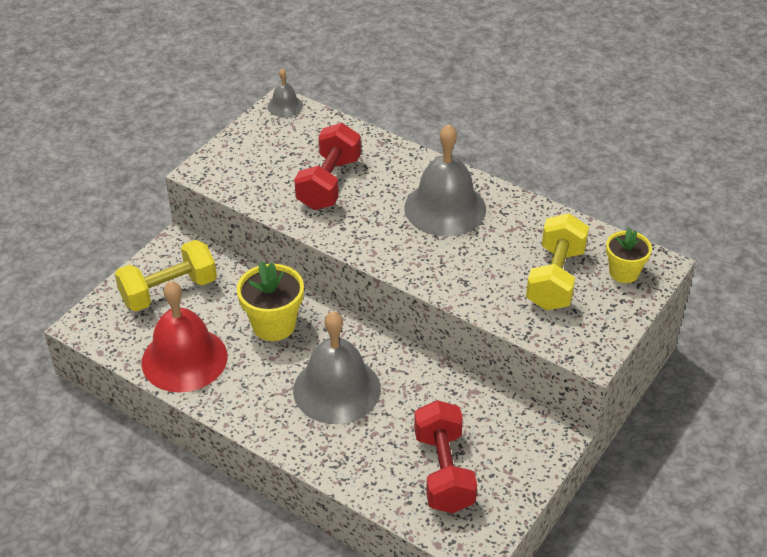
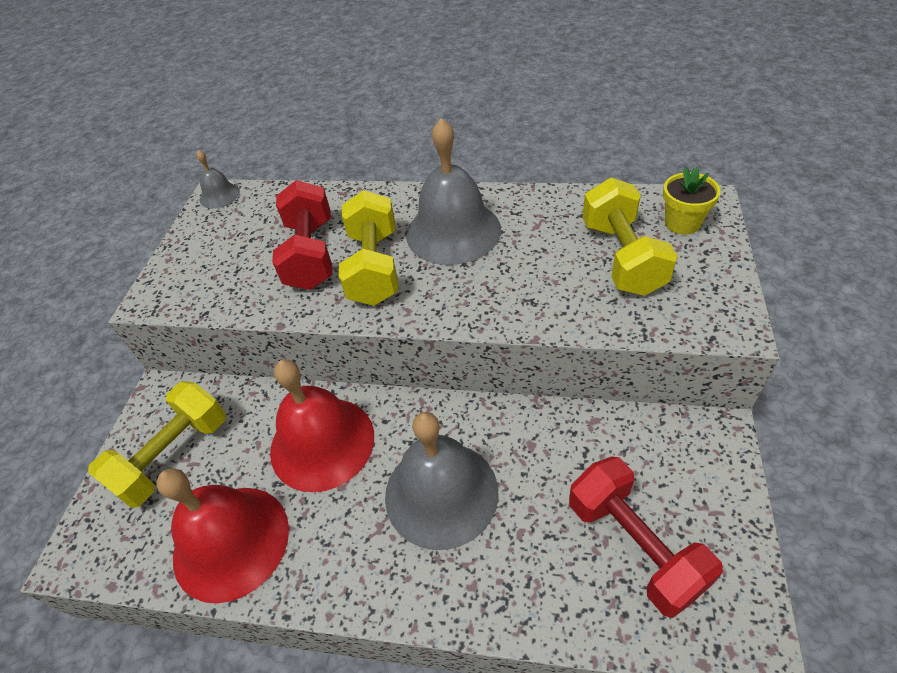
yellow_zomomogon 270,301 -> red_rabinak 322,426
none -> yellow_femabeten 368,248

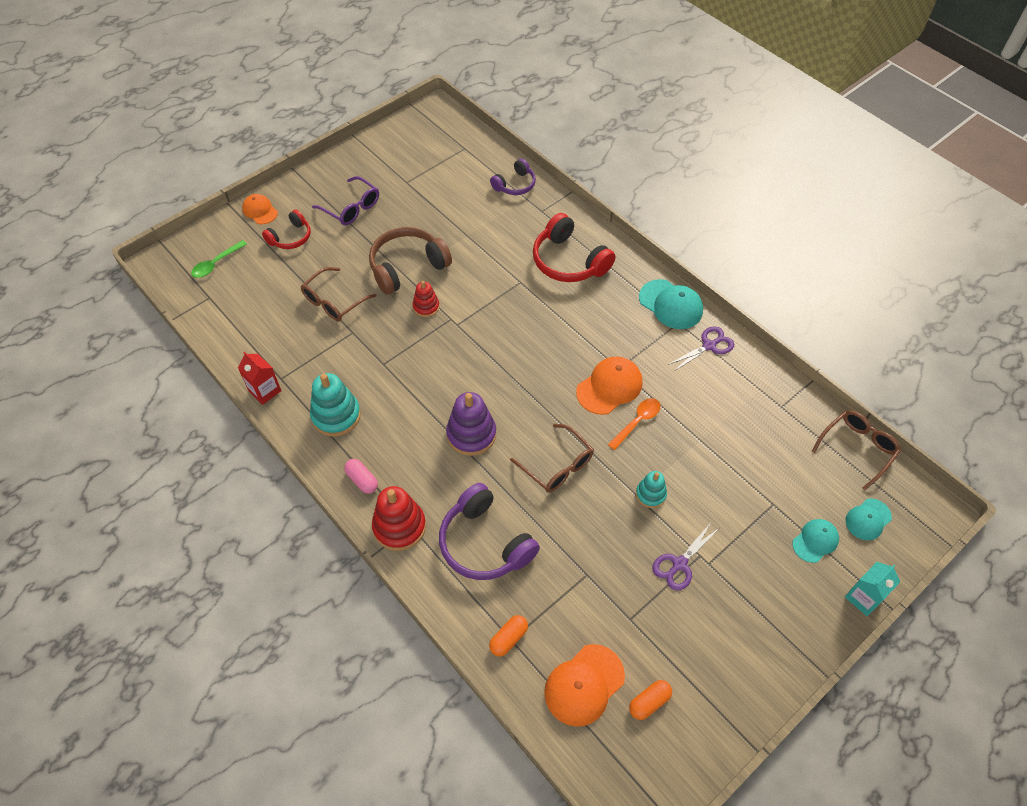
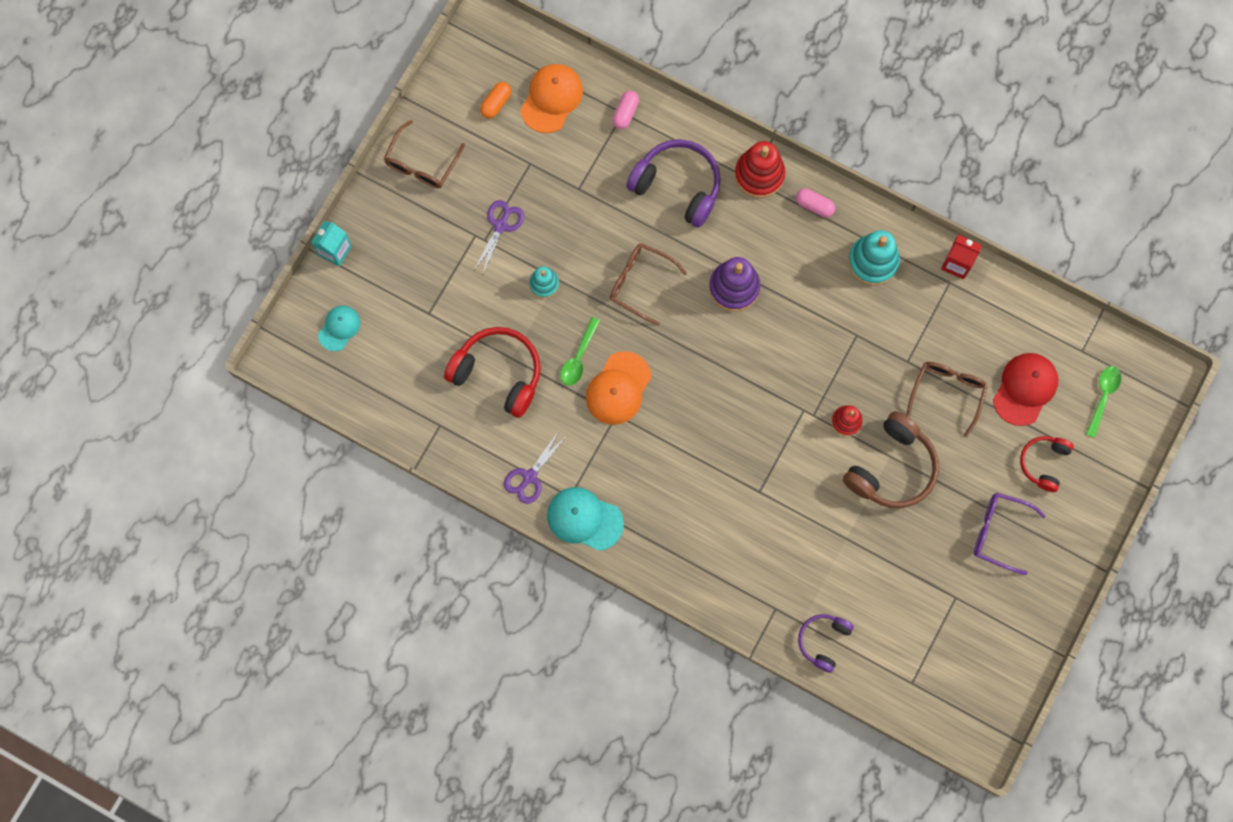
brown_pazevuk 856,450 -> brown_pazevuk 424,154, relocated
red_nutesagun 574,247 -> red_nutesagun 492,372, relocated
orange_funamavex 634,424 -> green_funamavex 580,351
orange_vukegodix 508,635 -> pink_vukegodix 625,110
none -> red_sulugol 1025,389
orange_sulugol 260,209 -> none
turquoise_sulugol 815,541 -> none

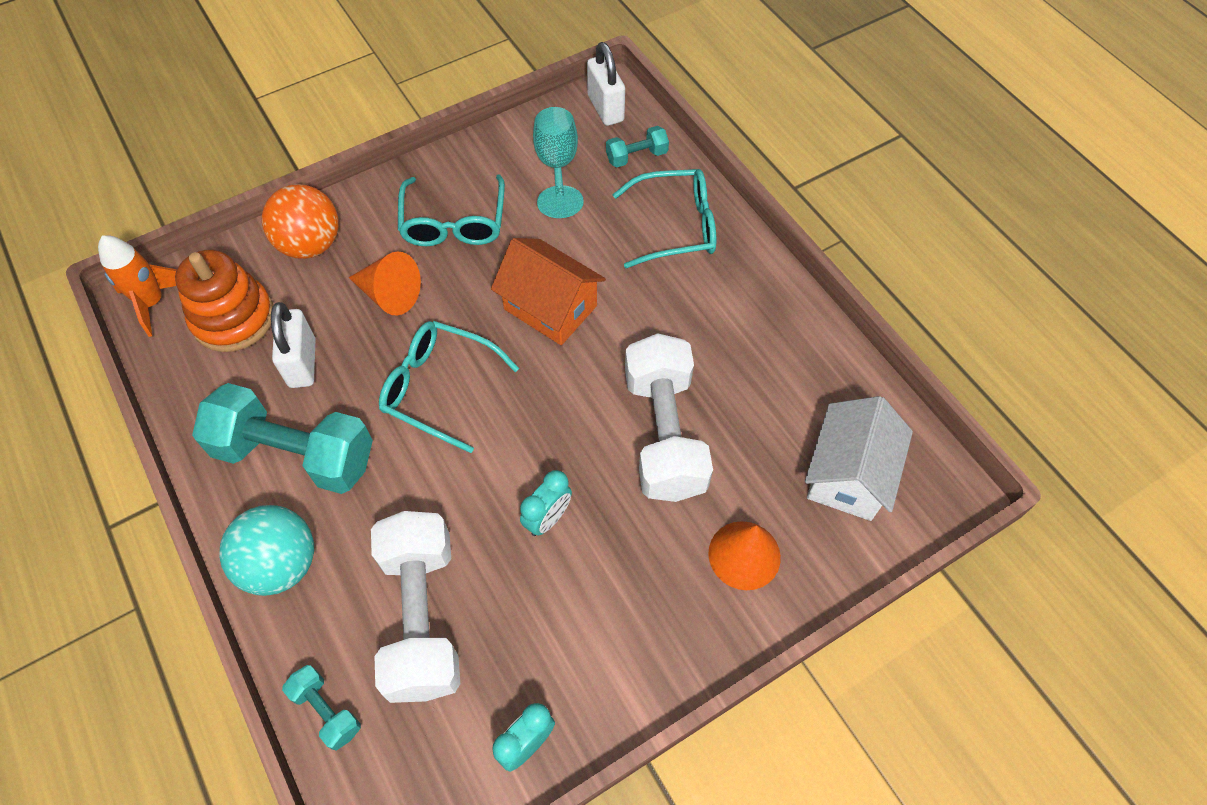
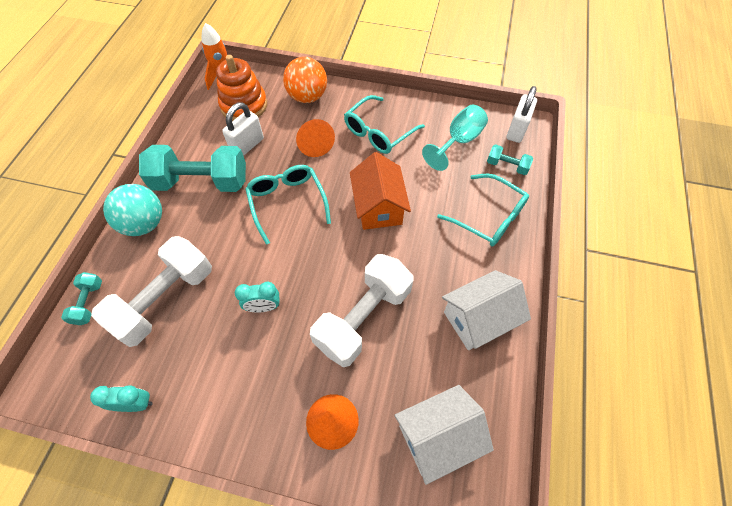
turquoise_femabeten 282,438 -> turquoise_femabeten 192,168, 60 degrees counterclockwise
none -> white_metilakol 486,310

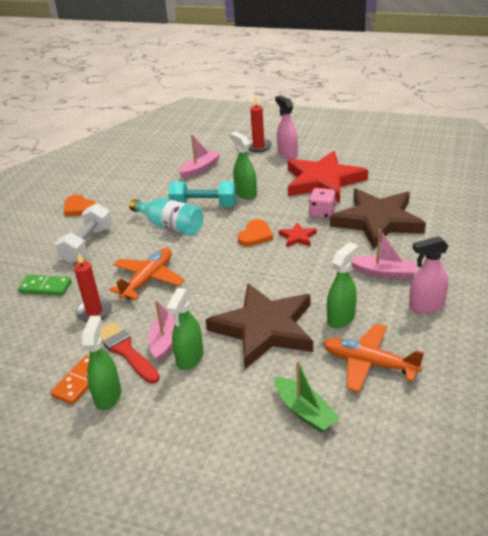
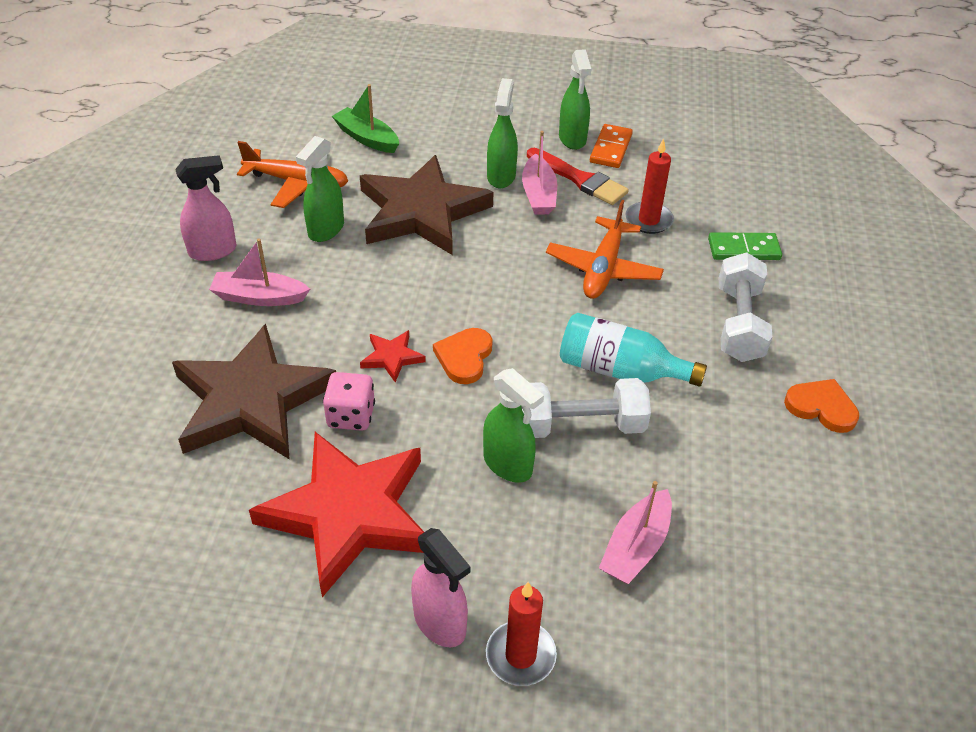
turquoise_femabeten 202,194 -> white_femabeten 586,408

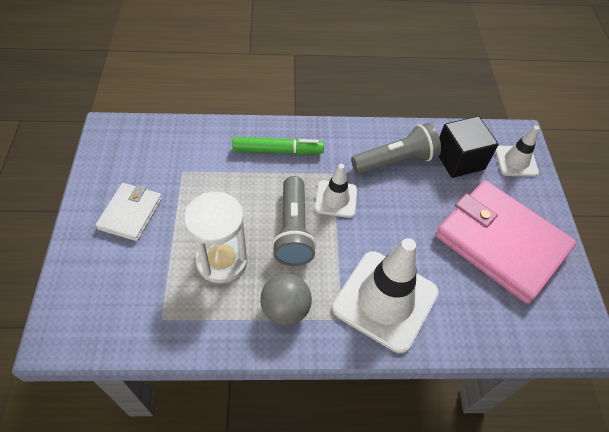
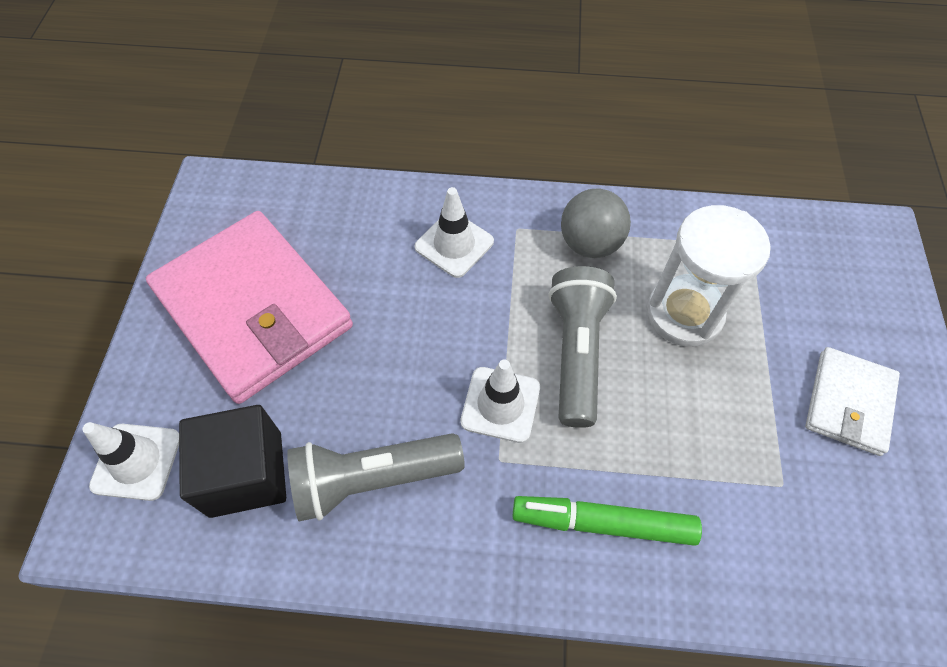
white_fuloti 385,295 -> white_fuloti 454,232, x0.53

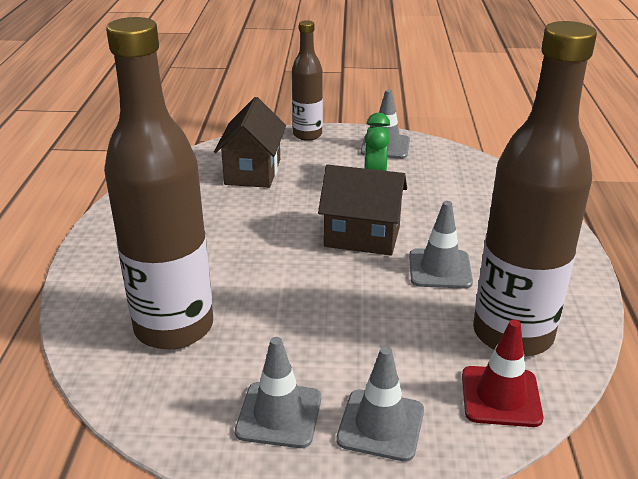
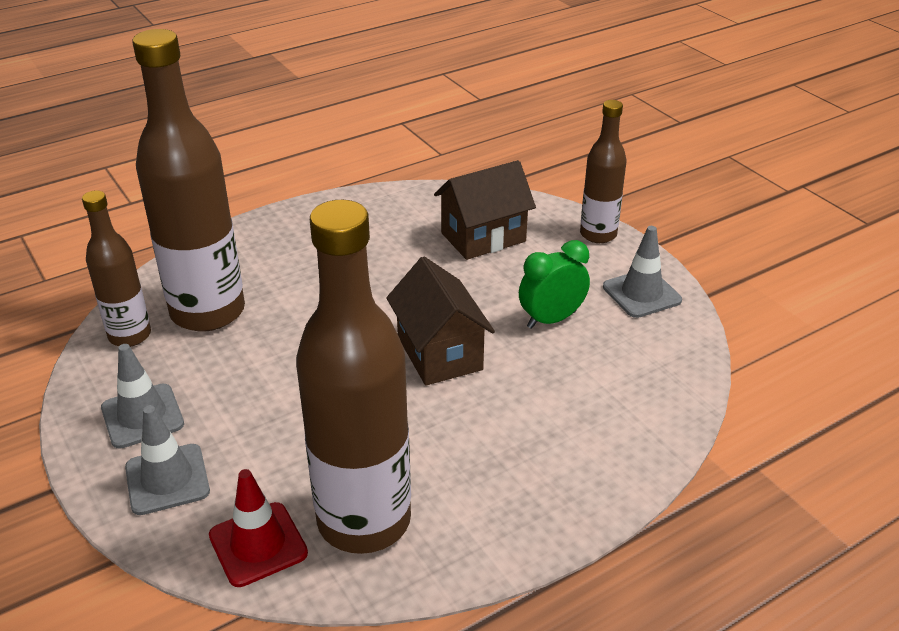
none -> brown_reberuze 116,268
grey_fuloti 441,245 -> none

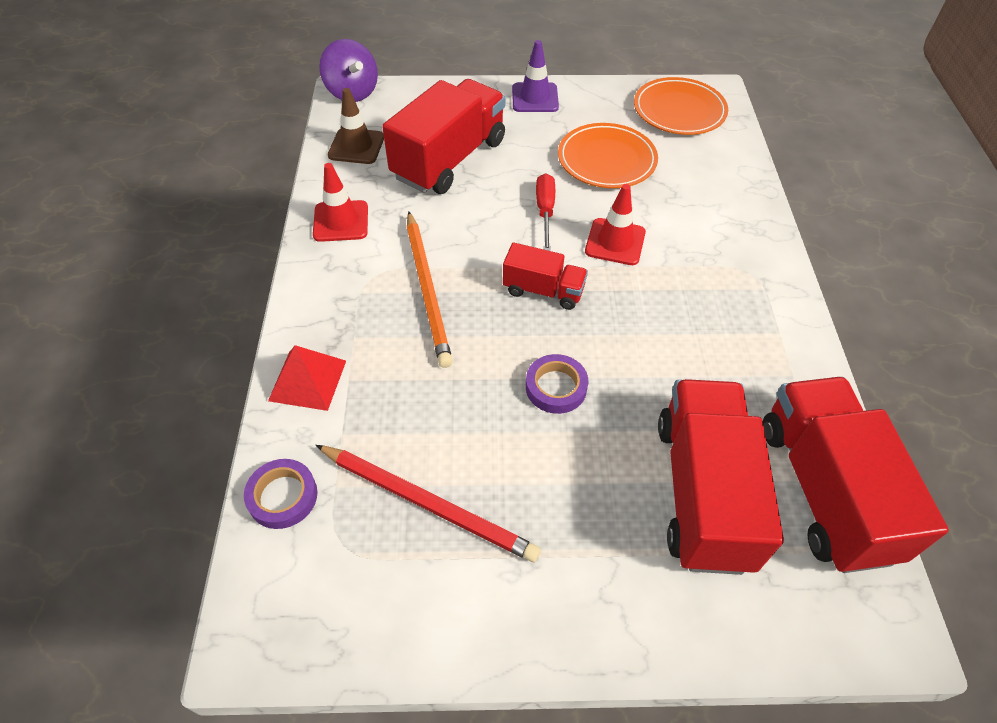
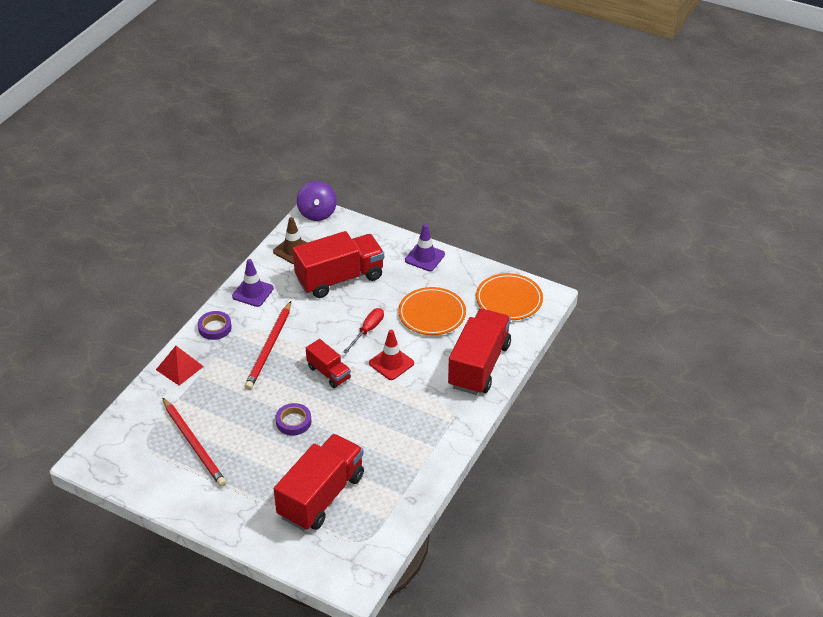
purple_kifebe 280,494 -> purple_kifebe 215,325, relocated
red_fuloti 340,202 -> purple_fuloti 253,283
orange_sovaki 430,289 -> red_sovaki 268,345
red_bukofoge 856,475 -> red_bukofoge 479,352, relocated

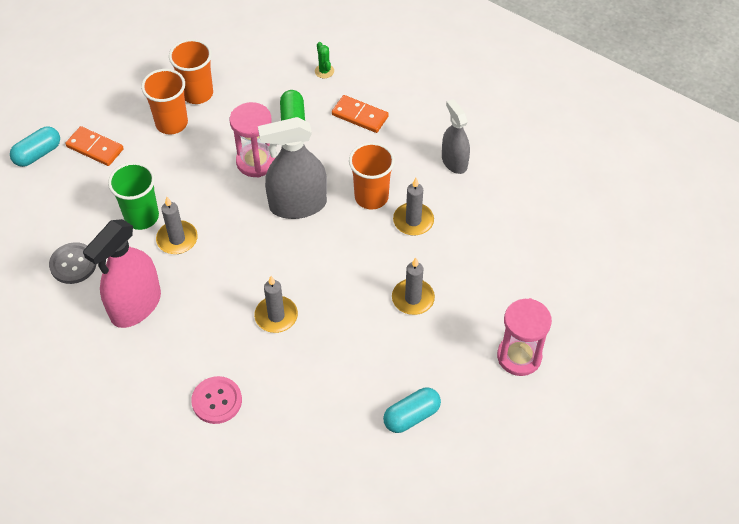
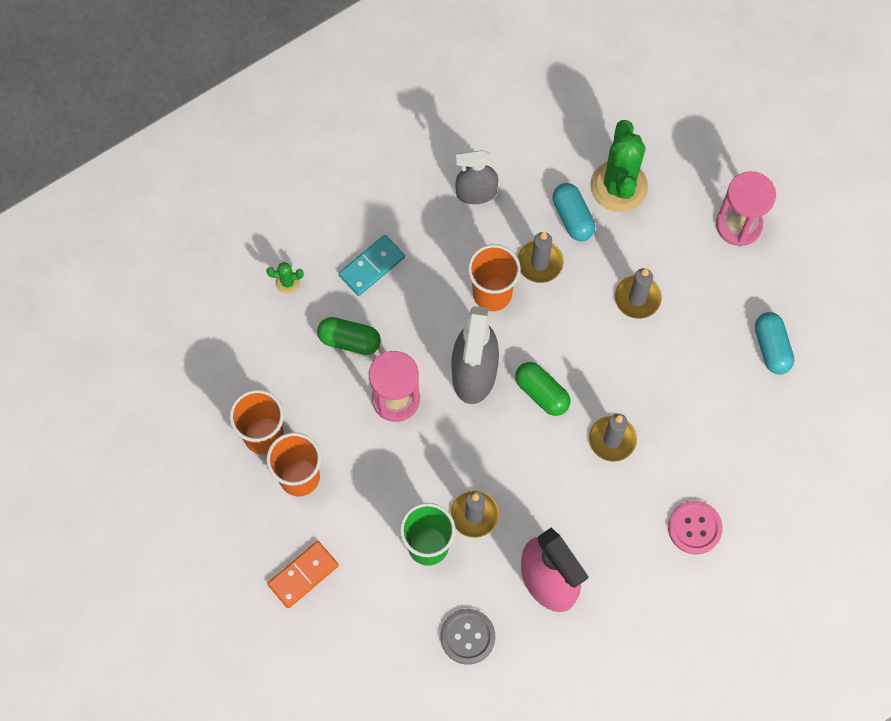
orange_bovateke 360,114 -> turquoise_bovateke 372,265
none -> green_vukegodix 542,389
turquoise_vukegodix 35,146 -> turquoise_vukegodix 574,212, relocated
none -> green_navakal 619,166

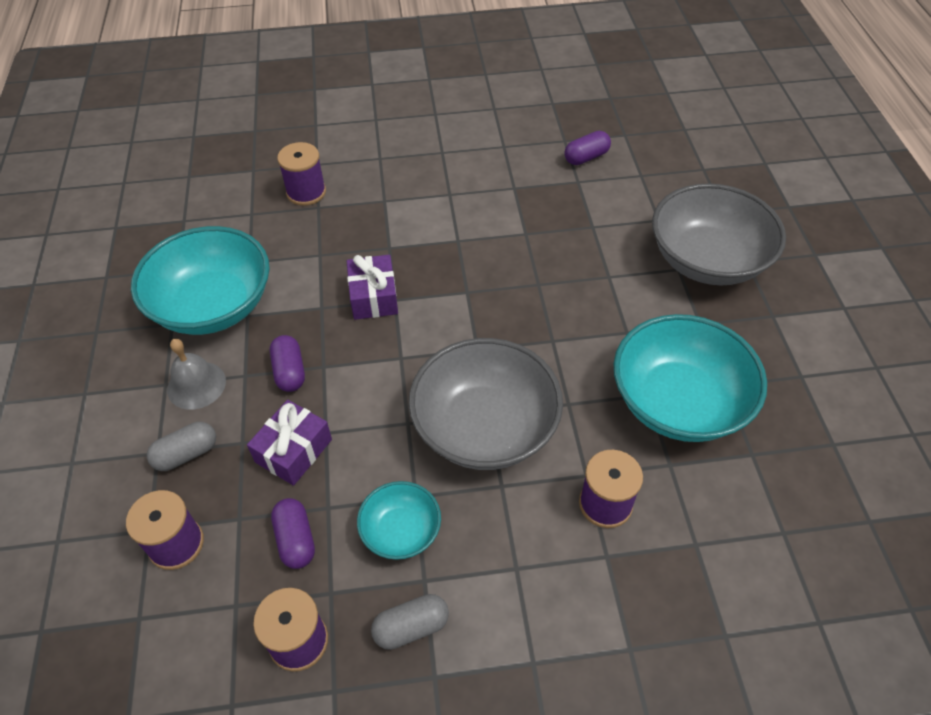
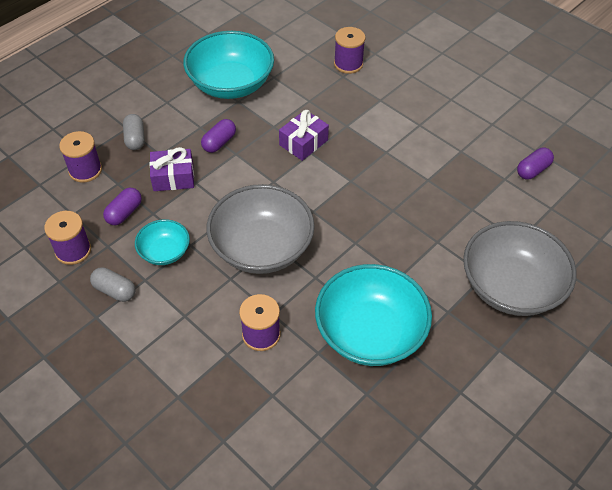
grey_vukegodix 181,446 -> grey_vukegodix 134,132, 60 degrees clockwise
purple_vukegodix 587,148 -> purple_vukegodix 535,164, 60 degrees counterclockwise
grey_rabinak 196,374 -> none

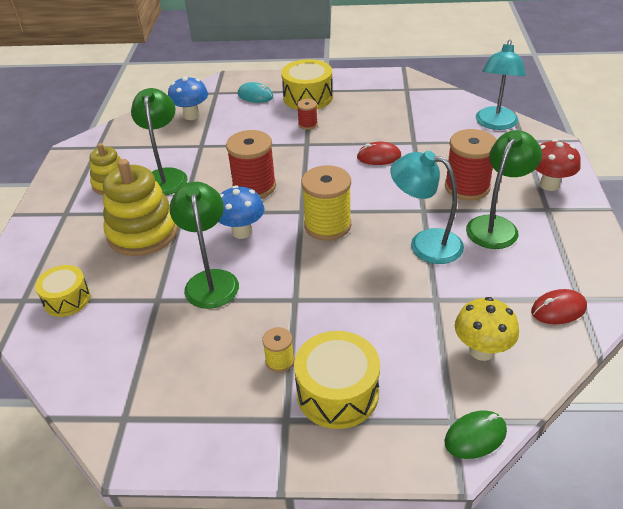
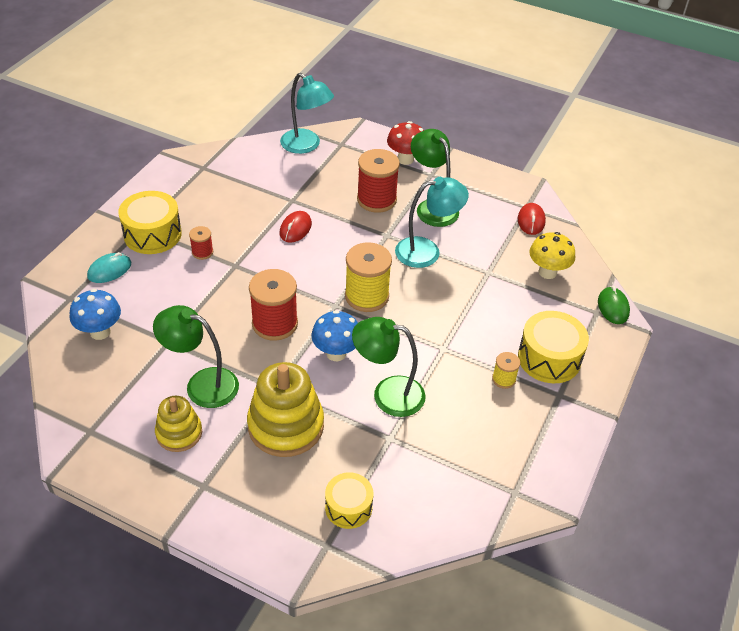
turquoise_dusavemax 427,207 -> turquoise_dusavemax 432,222, 150 degrees counterclockwise

